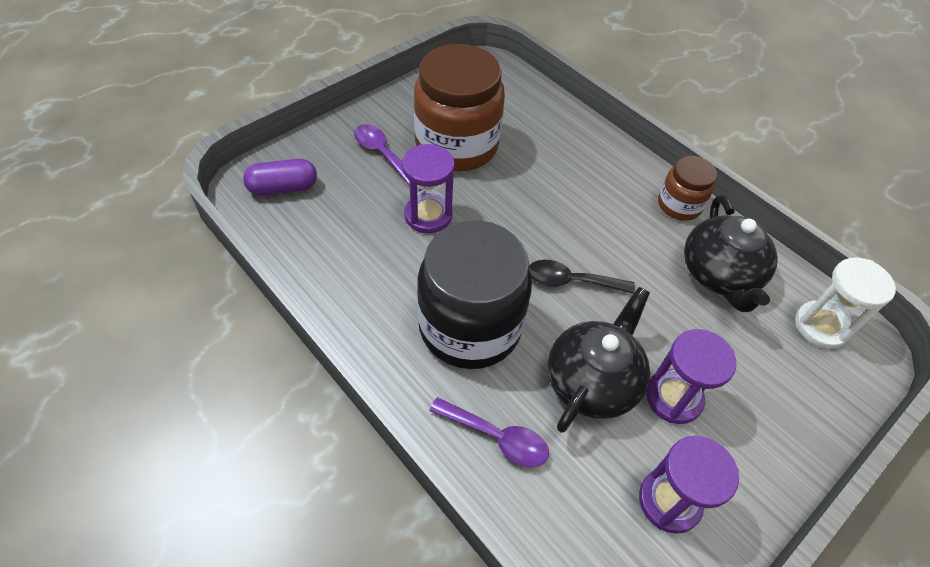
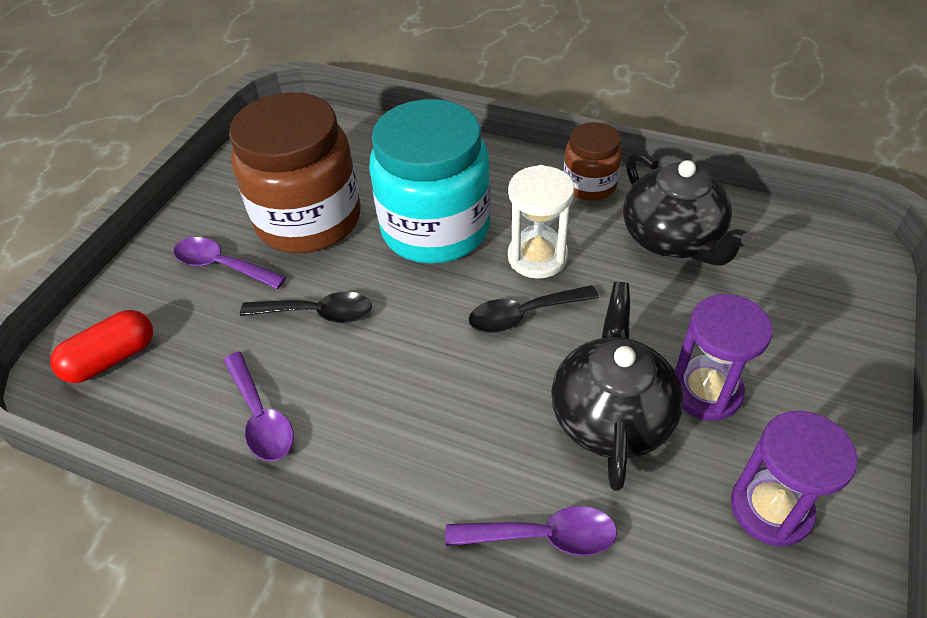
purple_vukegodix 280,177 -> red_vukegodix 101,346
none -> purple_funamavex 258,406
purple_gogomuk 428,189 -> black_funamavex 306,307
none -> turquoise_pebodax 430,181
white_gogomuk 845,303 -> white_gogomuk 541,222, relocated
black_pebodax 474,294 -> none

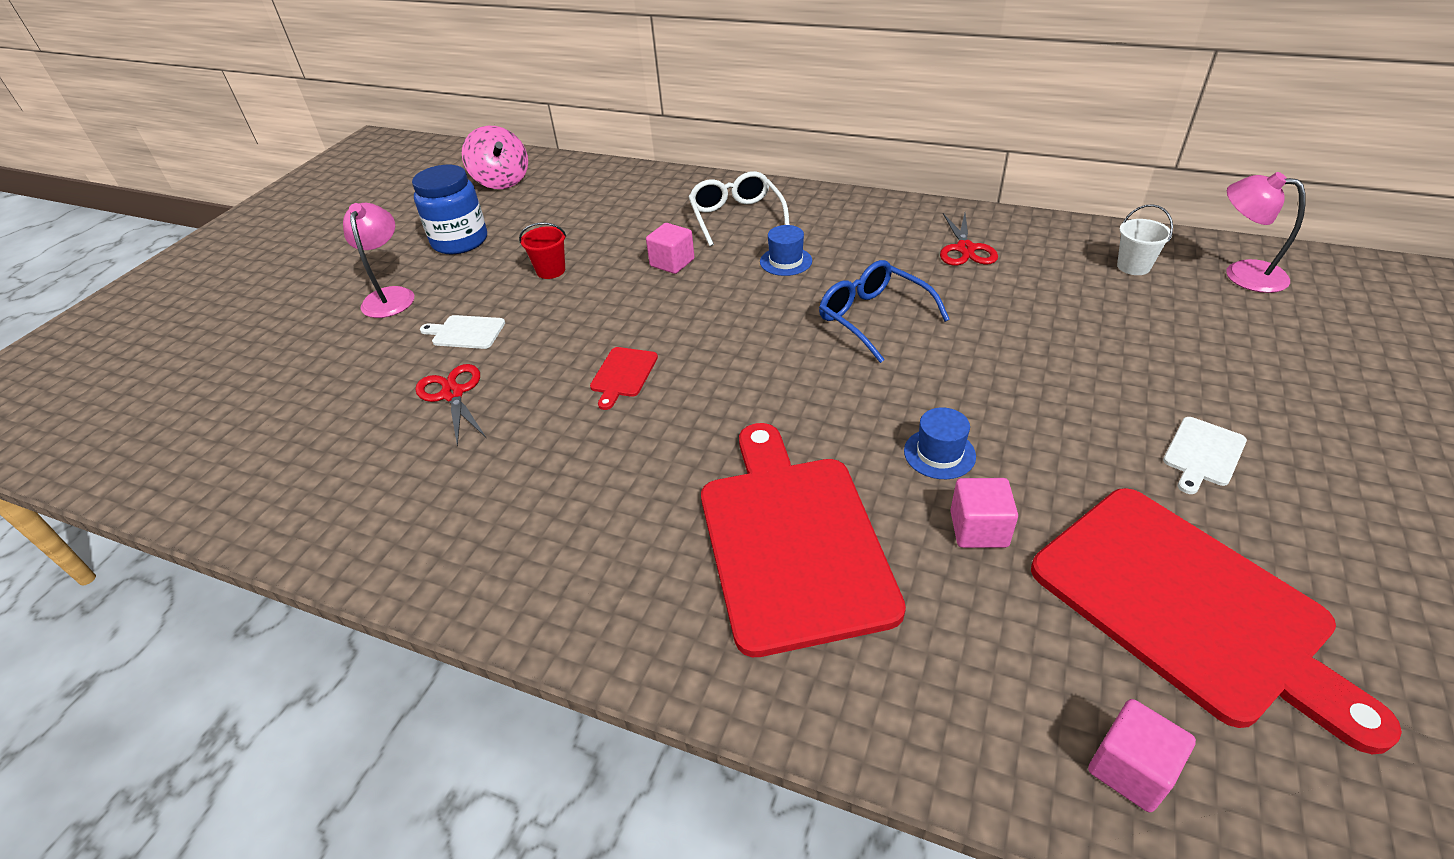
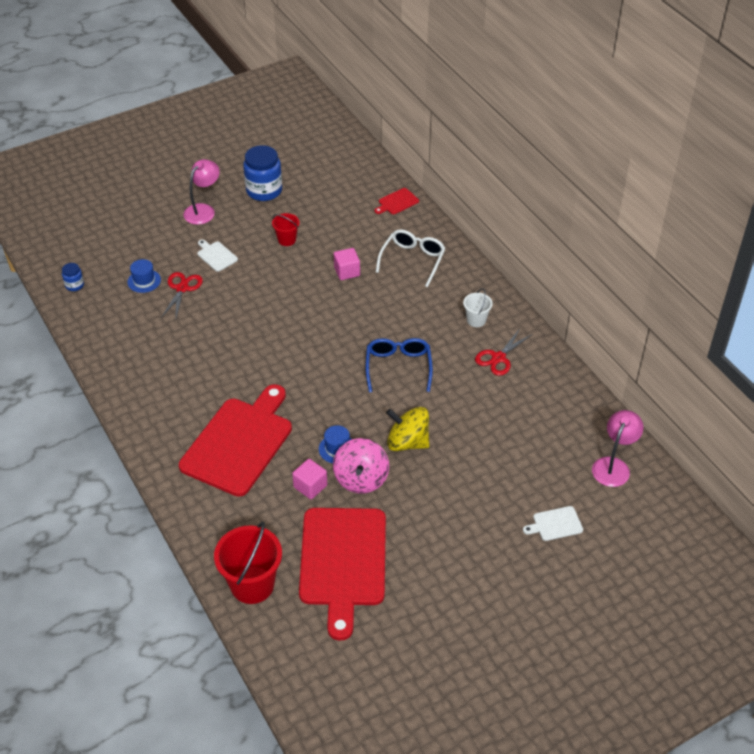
none -> blue_pebodax 73,277
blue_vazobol 786,250 -> blue_vazobol 144,276, relocated
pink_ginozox 1142,755 -> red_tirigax 248,562
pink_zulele 495,157 -> pink_zulele 361,466, relocated
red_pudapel 624,378 -> red_pudapel 397,201, relocated
none -> yellow_zulele 407,429
white_tirigax 1145,239 -> white_tirigax 478,307, relocated
white_pudapel 1205,455 -> white_pudapel 553,523, relocated
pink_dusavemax 1266,232 -> pink_dusavemax 617,448, 45 degrees clockwise

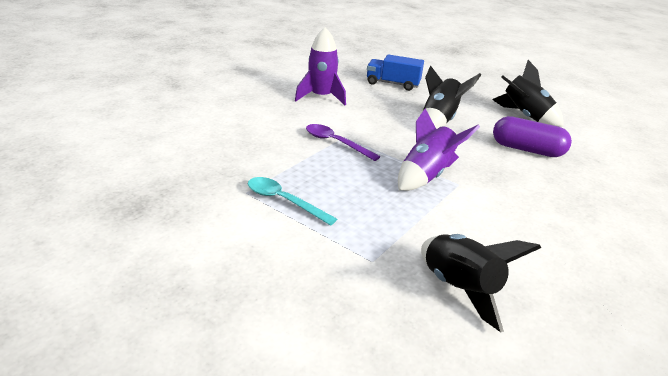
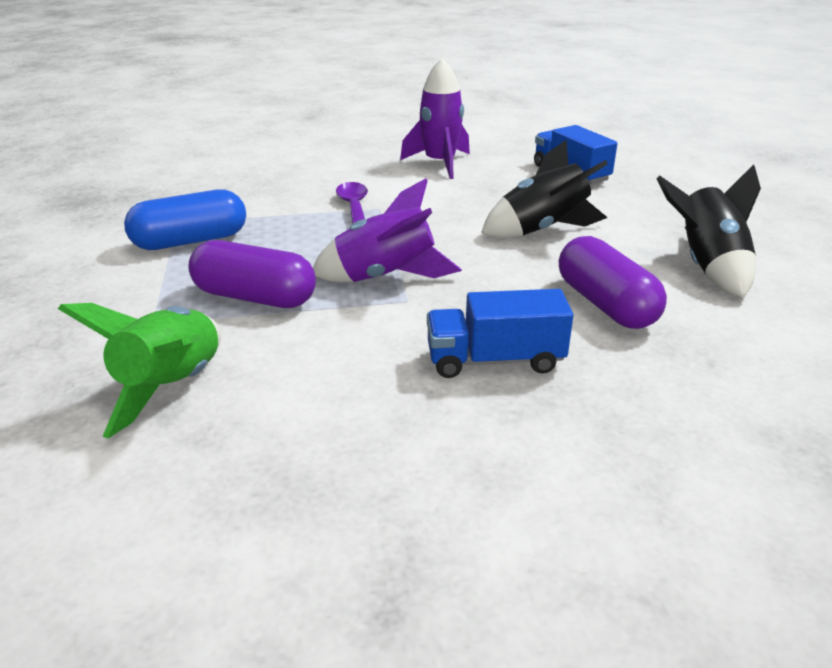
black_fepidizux 481,283 -> green_fepidizux 139,370
turquoise_funamavex 292,201 -> blue_vukegodix 185,219
none -> purple_vukegodix 252,274
none -> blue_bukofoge 500,333

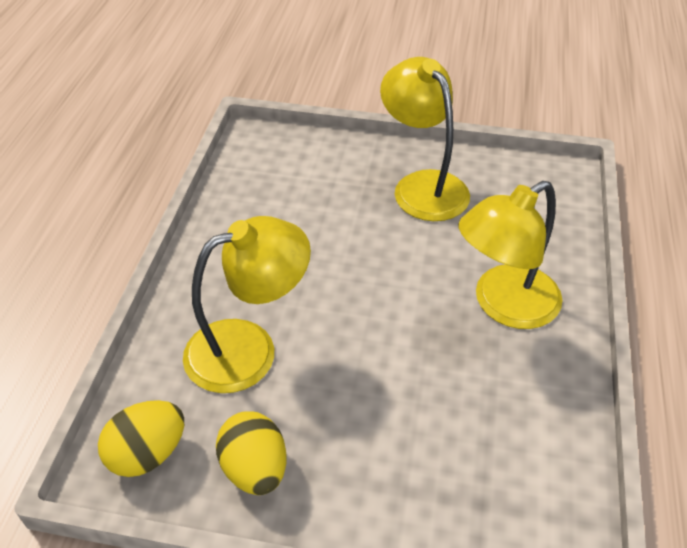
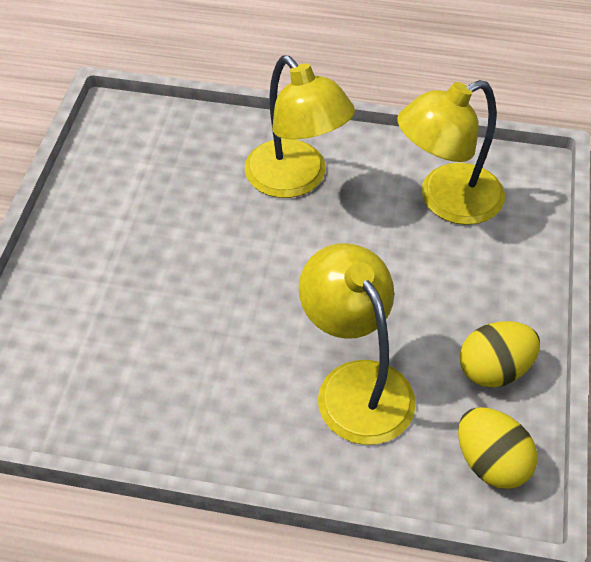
yellow_dusavemax 425,139 -> yellow_dusavemax 451,152, relocated

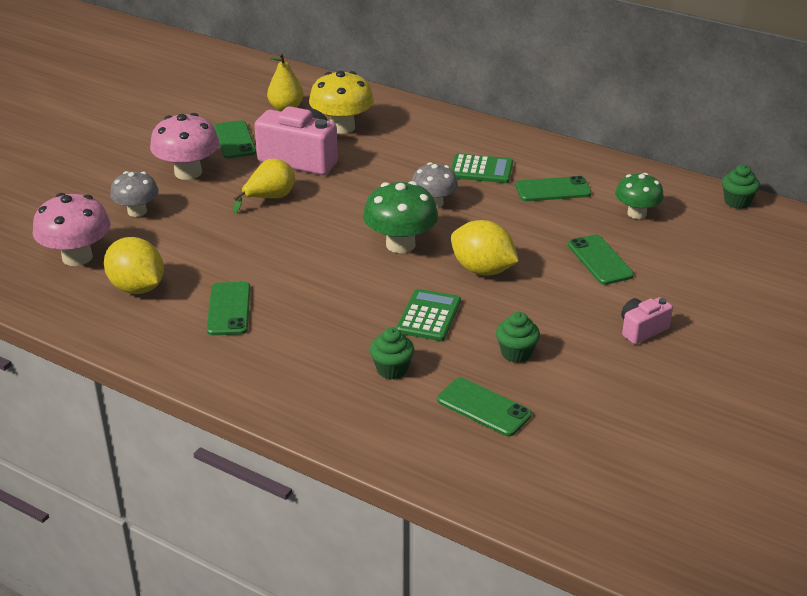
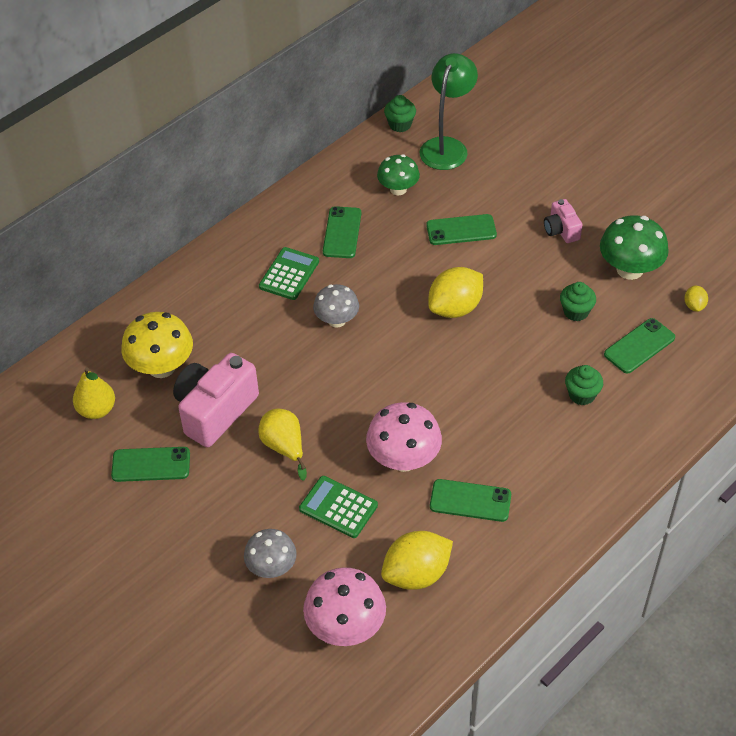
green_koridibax 428,315 -> green_koridibax 338,507, relocated
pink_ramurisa 185,146 -> pink_ramurisa 404,437, relocated
none -> green_dusavemax 448,111
green_ramurisa 400,217 -> green_ramurisa 634,247, relocated
none -> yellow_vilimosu 696,298

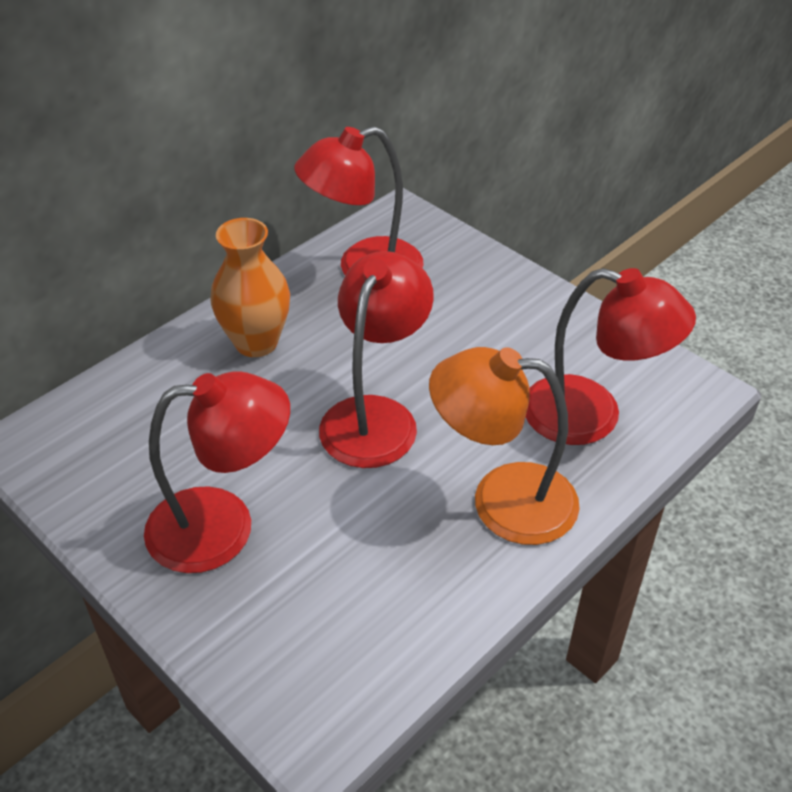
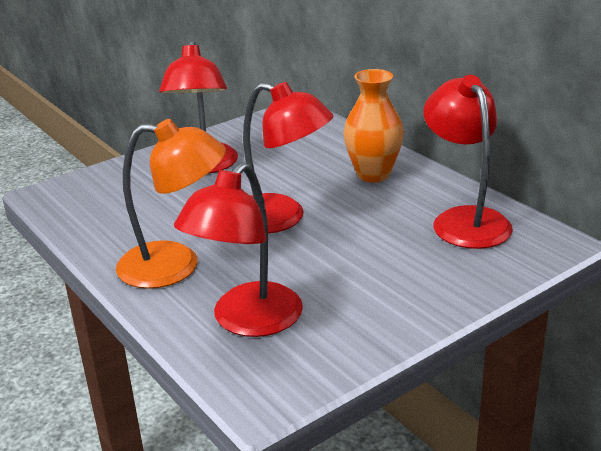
orange_dusavemax 504,446 -> orange_dusavemax 171,204, 75 degrees clockwise

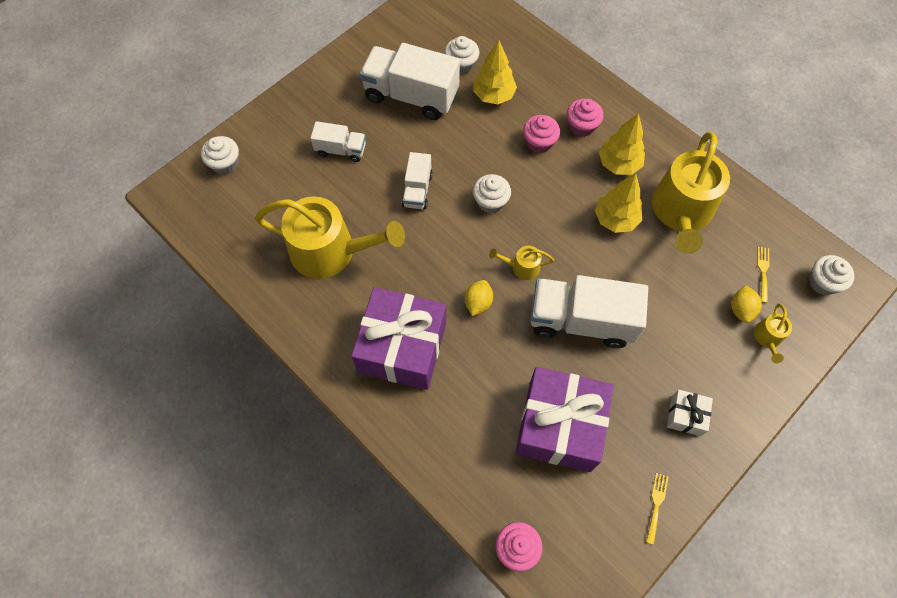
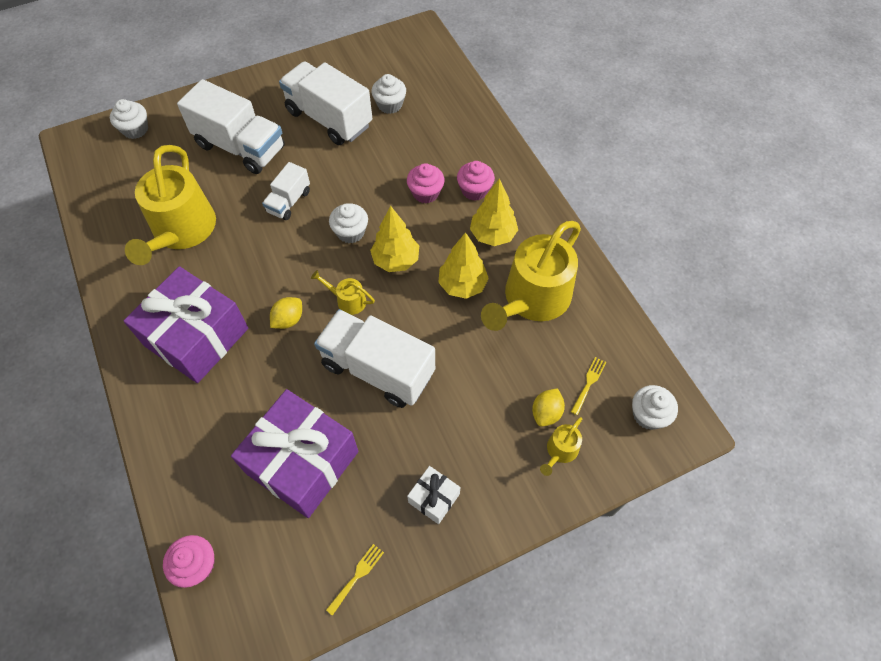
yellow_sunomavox 330,237 -> yellow_sunomavox 170,205, 60 degrees clockwise
white_bukofoge 338,141 -> white_bukofoge 231,126, x1.89
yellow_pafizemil 495,72 -> yellow_pafizemil 394,239, relocated

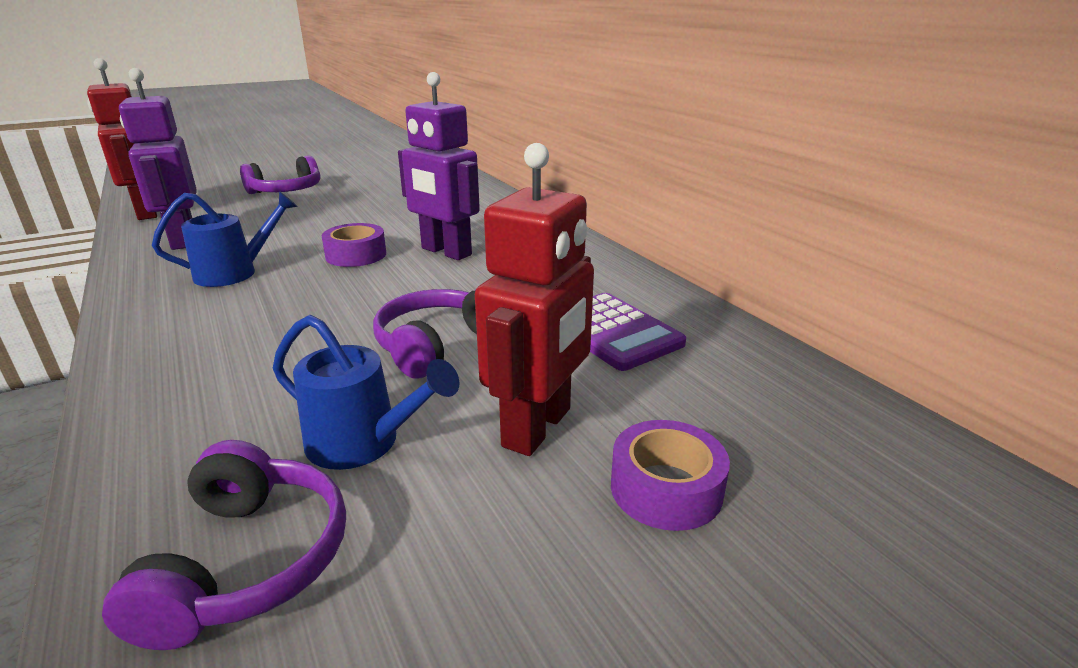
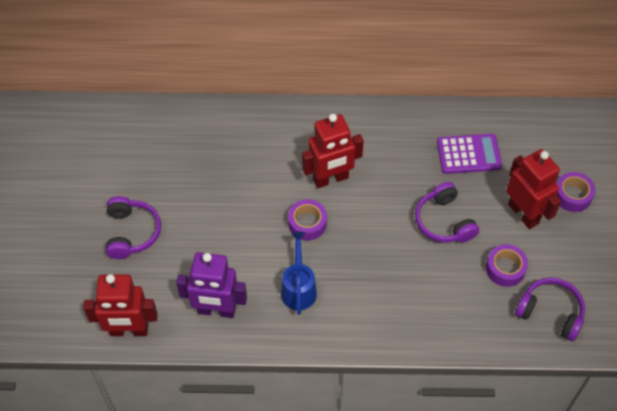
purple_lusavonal 439,166 -> red_lusavonal 333,151
blue_sunomavox 366,392 -> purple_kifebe 507,265

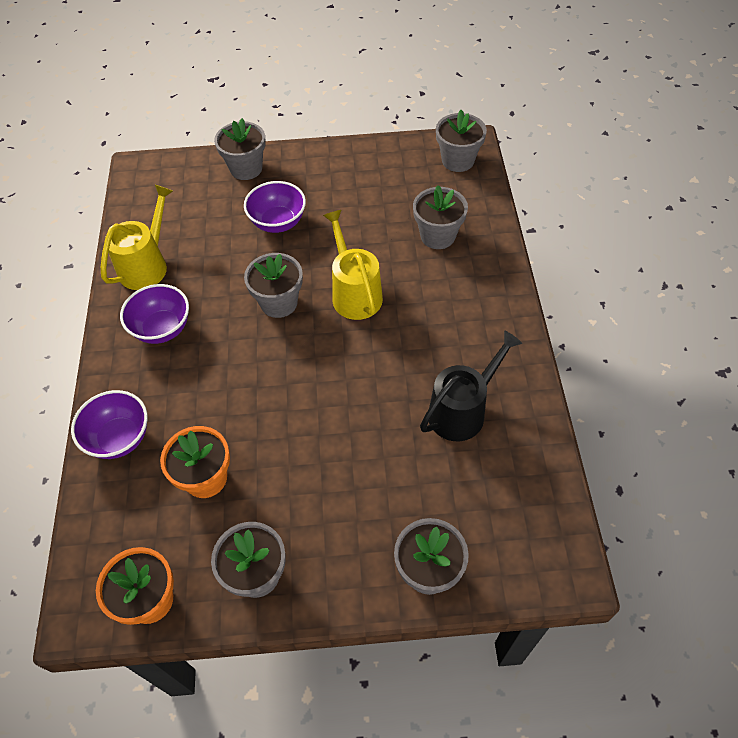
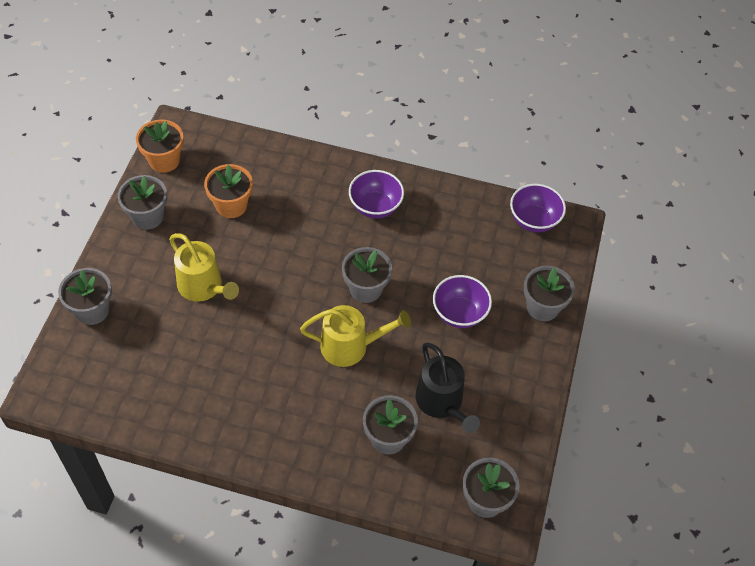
yellow_sunomavox 137,237 -> yellow_sunomavox 204,267, relocated
black_sunomavox 471,385 -> black_sunomavox 448,387, relocated
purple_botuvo 109,424 -> purple_botuvo 538,208, relocated

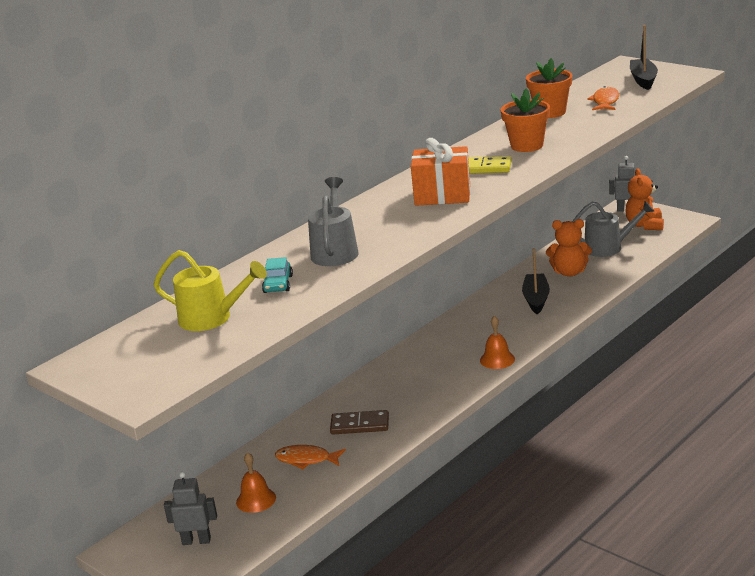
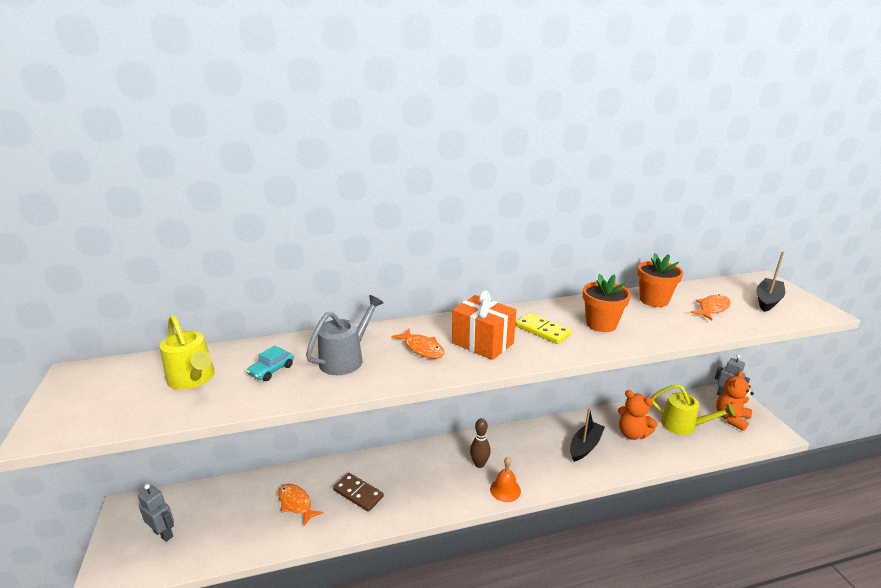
none -> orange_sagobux 417,343
none -> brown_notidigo 480,443
grey_sunomavox 613,229 -> yellow_sunomavox 693,409
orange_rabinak 256,482 -> none

